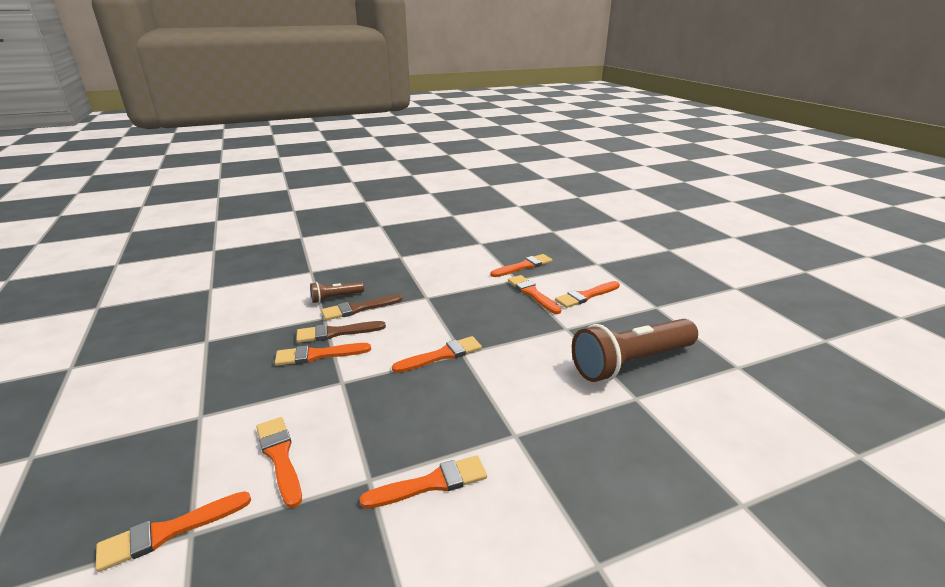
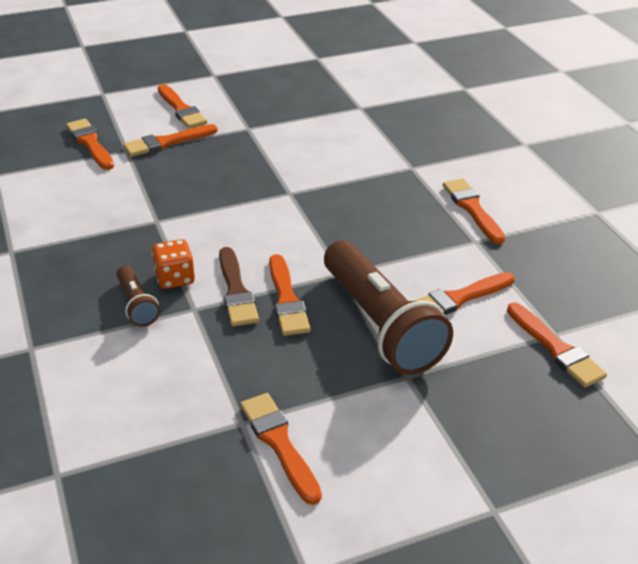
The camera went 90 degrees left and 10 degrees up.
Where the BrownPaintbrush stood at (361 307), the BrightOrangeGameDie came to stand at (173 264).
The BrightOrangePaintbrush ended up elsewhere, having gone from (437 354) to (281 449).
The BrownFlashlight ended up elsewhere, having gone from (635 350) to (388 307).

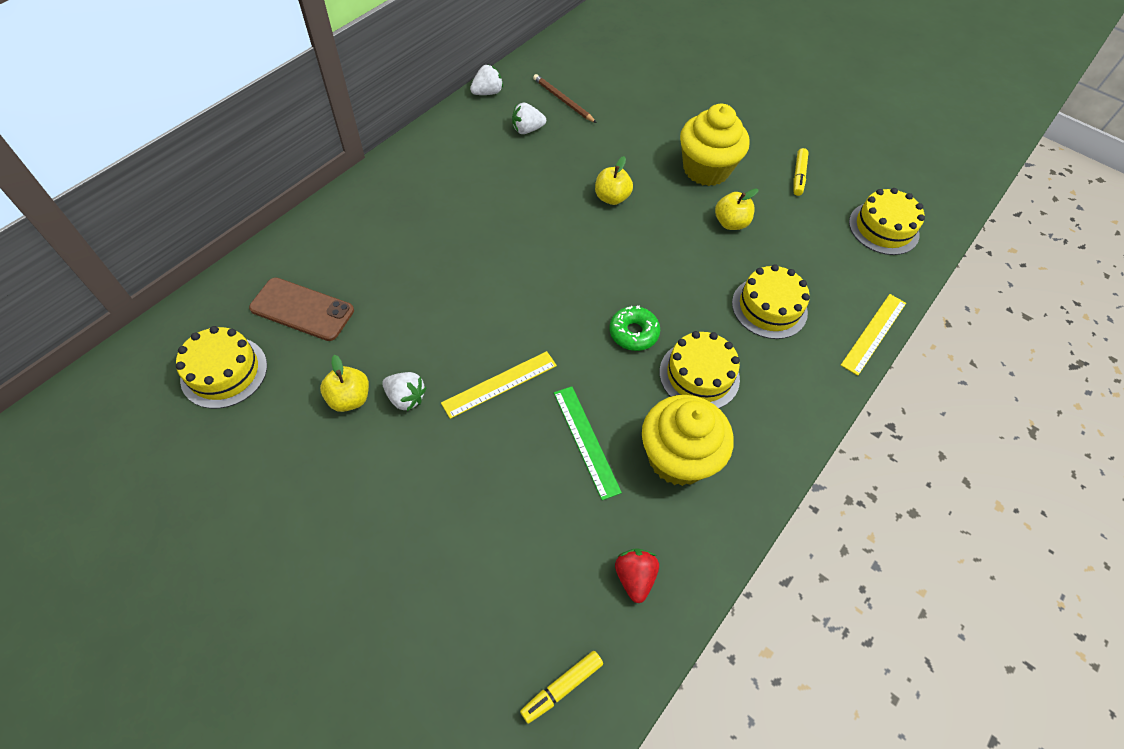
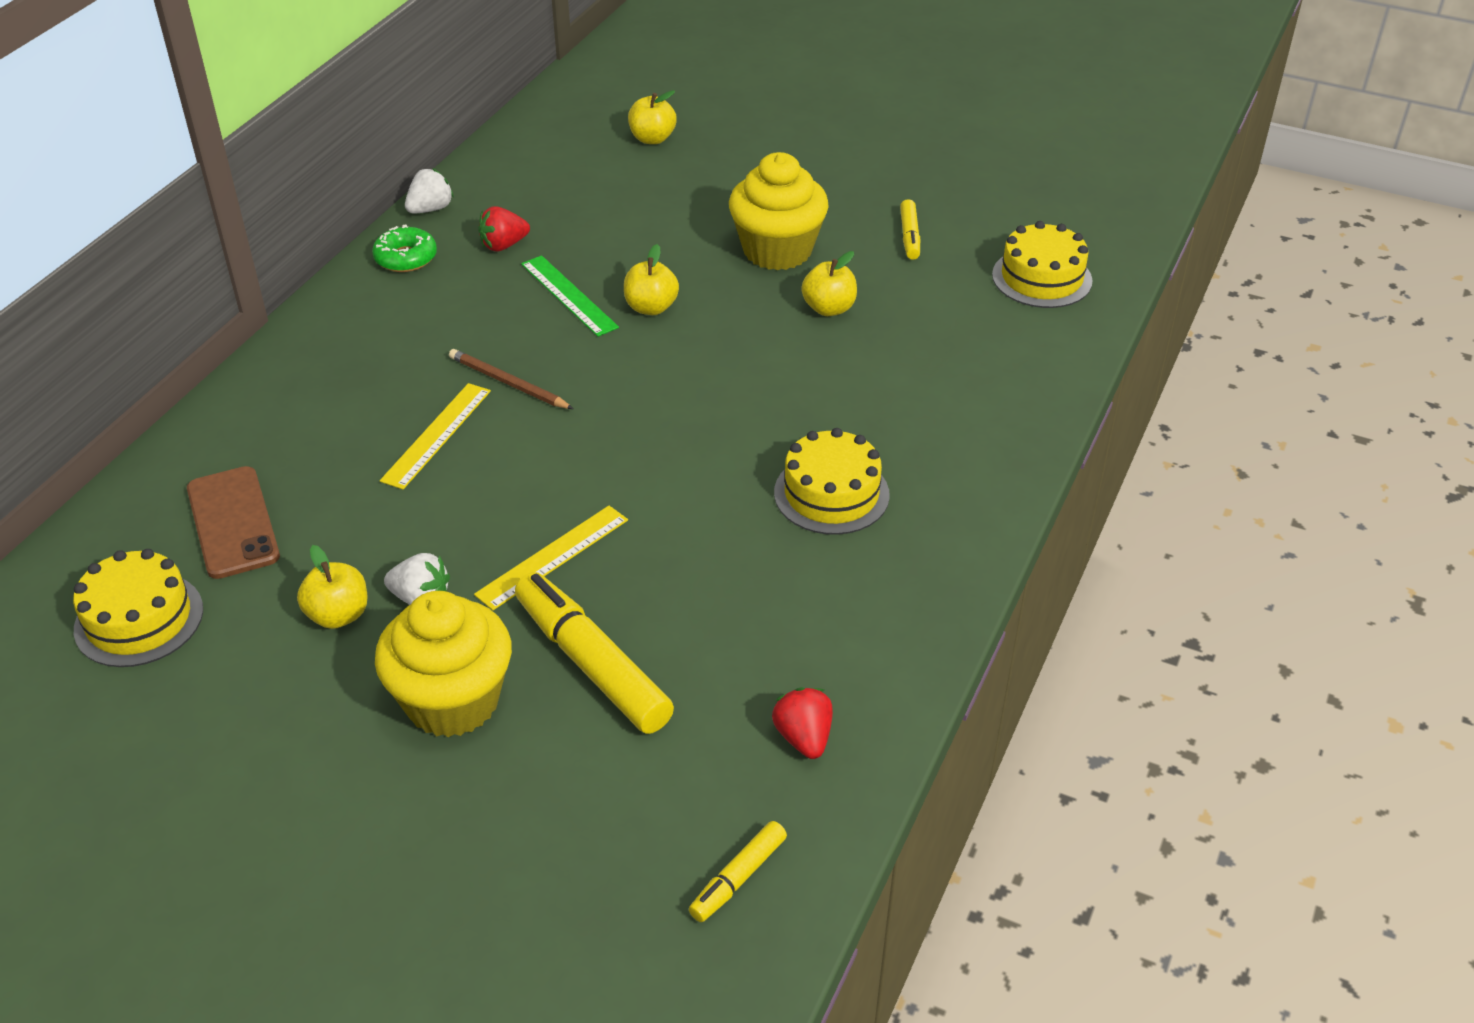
The camera went 10 degrees left and 15 degrees down.
The BrownSmartphone at (301 309) ended up facing another way, 60 degrees clockwise from before.
What was the SnowWhiteToyStrawberry at (529 118) turned into the CrimsonToyStrawberry at (504 228).
The BrownWoodenPencil ended up elsewhere, having gone from (564 98) to (511 379).
The EmeraldStraightedge ended up elsewhere, having gone from (588 443) to (570 296).
The EmeraldDonut ended up elsewhere, having gone from (634 328) to (404 248).
The YellowMuffin ended up elsewhere, having gone from (688 440) to (443 664).
The second view lost the YellowCake at (771 301).
The YellowStraightedge ended up elsewhere, having gone from (873 335) to (435 436).
The second view gained the YellowMarkerPen at (594 653).
The second view gained the YellowAppleFruit at (652 117).

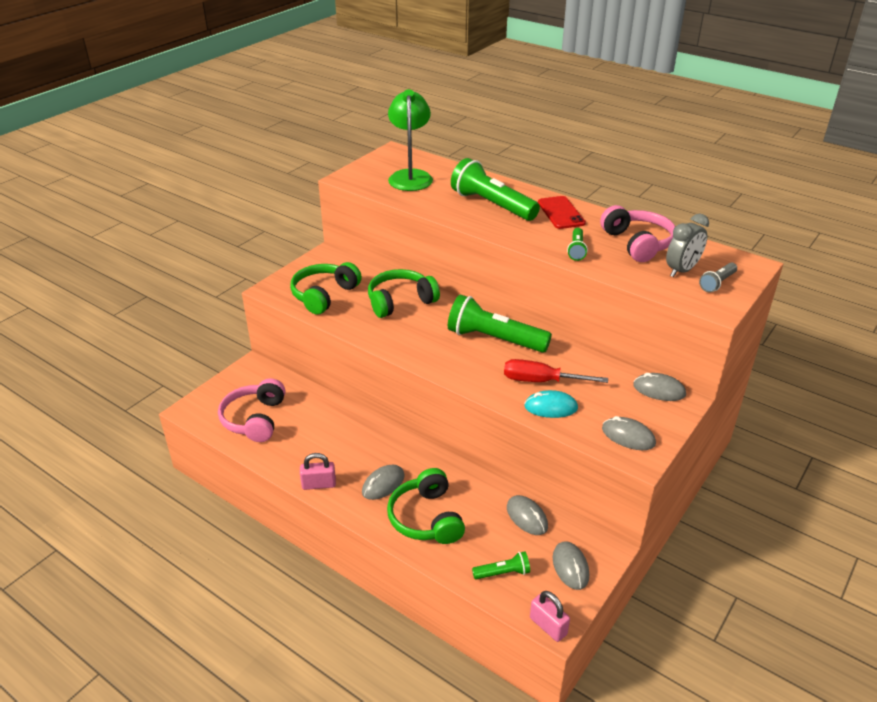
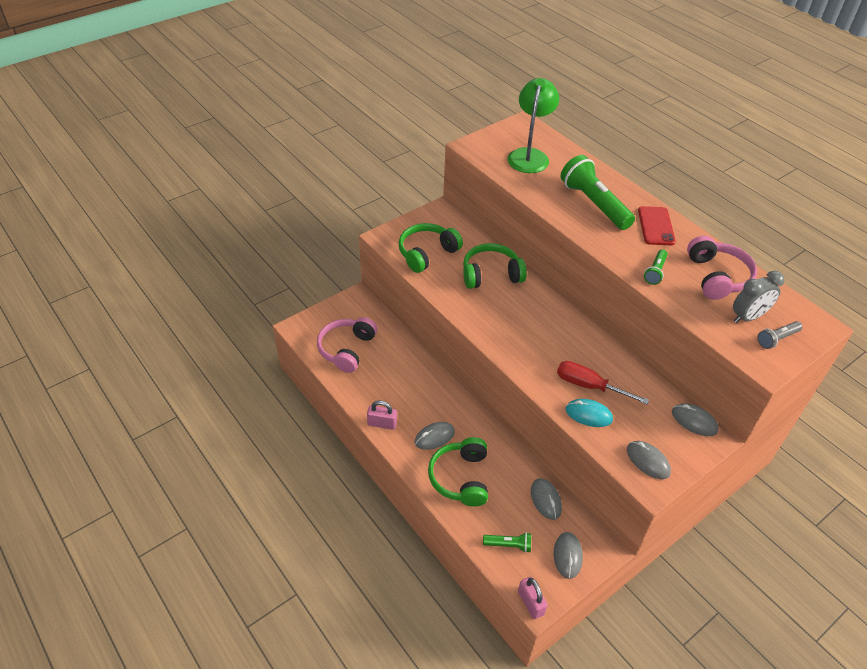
The camera went 15 degrees right and 10 degrees up.
The second view lost the EmeraldFlashlight at (500 324).

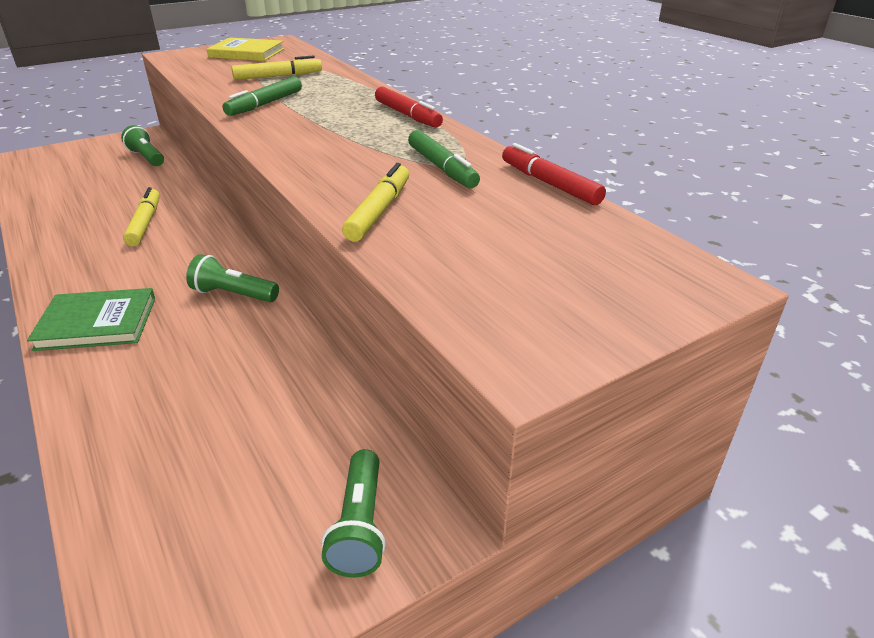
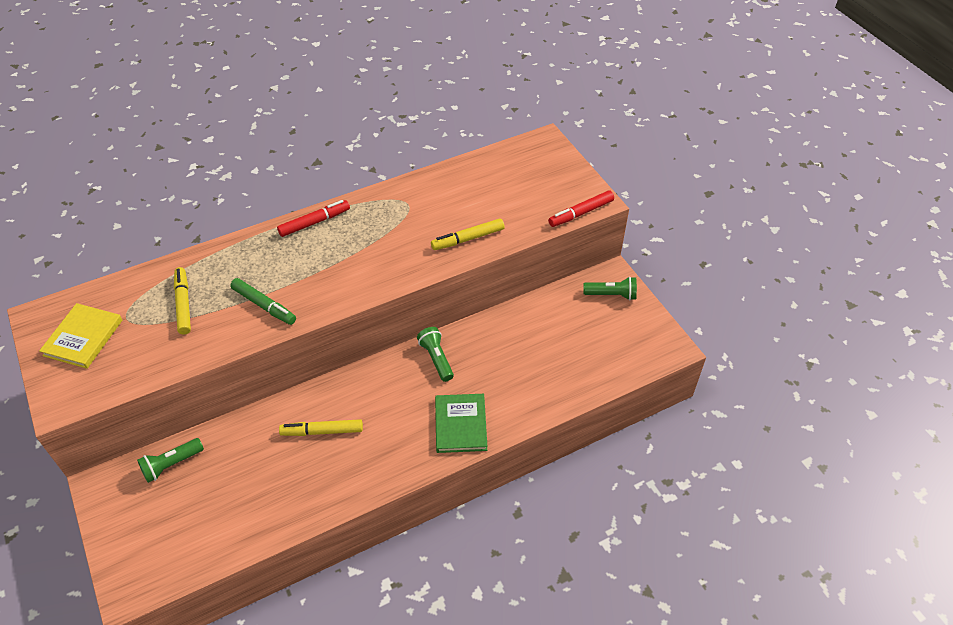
The camera went 85 degrees left and 15 degrees up.
The EmeraldFlashlight at (232 278) ended up facing another way, 135 degrees clockwise from before.
The YellowMarkerPen at (375 202) ended up facing another way, 45 degrees counterclockwise from before.
The second view lost the EmeraldMarkerPen at (444 159).
The CrimsonMarkerPen ended up elsewhere, having gone from (554 174) to (581 208).

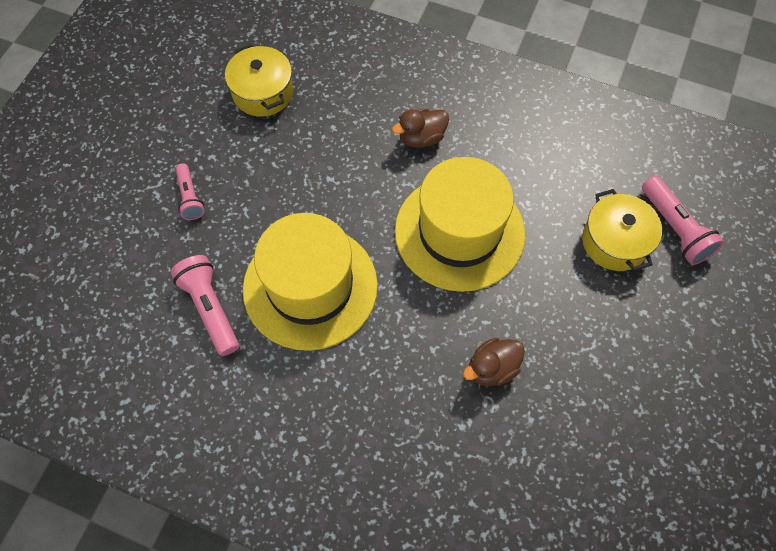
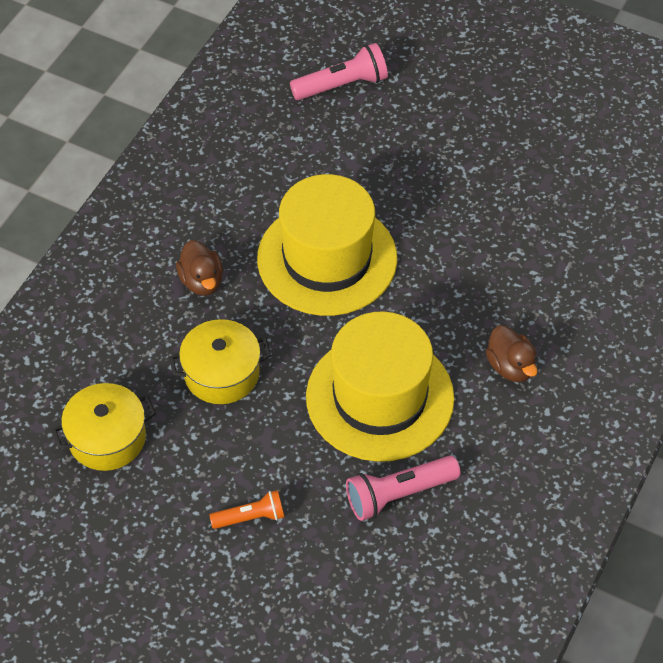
The camera went 85 degrees left and 10 degrees down.
What was the RosePinkFlashlight at (190 191) turned into the BrightOrangeFlashlight at (246 509).
The BrownDuck ended up elsewhere, having gone from (494 362) to (512 353).
The YellowCookingPot ended up elsewhere, having gone from (622 230) to (220 361).

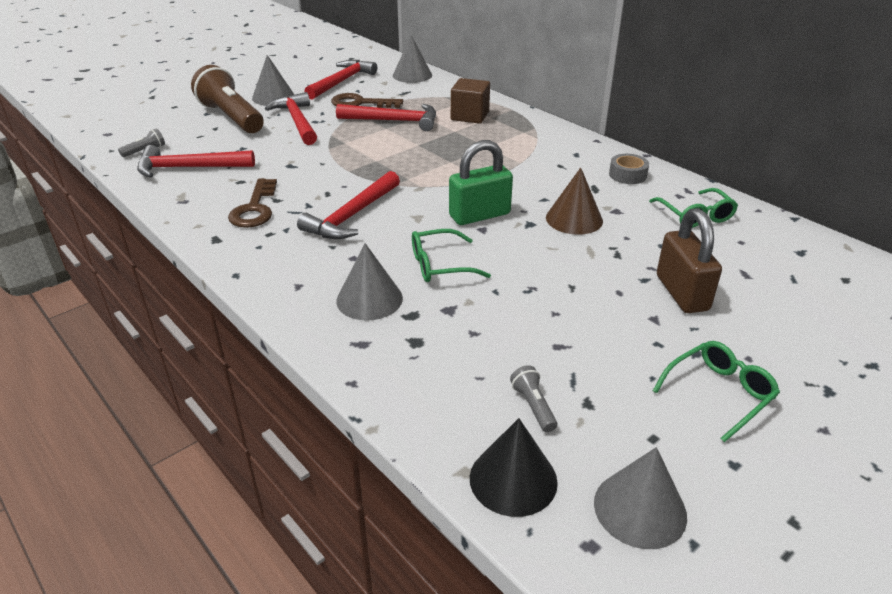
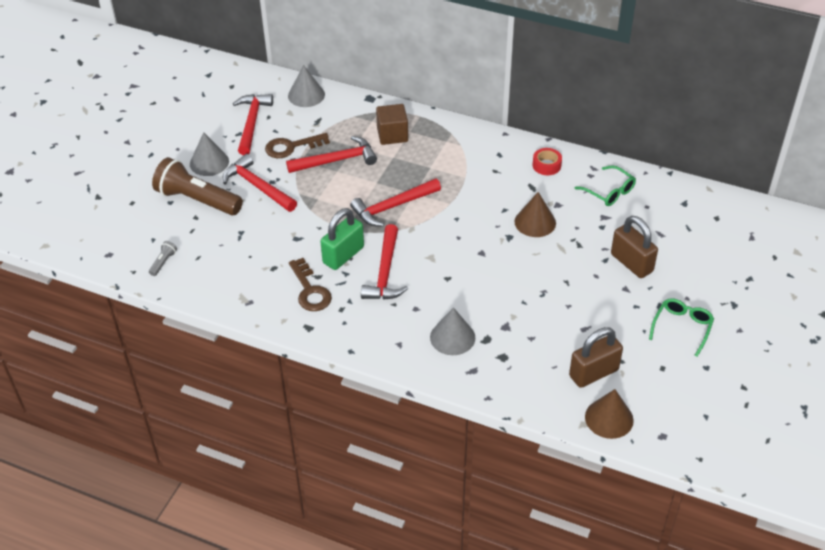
The camera went 25 degrees left and 10 degrees up.
The CrimsonHammer ended up elsewhere, having gone from (196 161) to (395 202).
The second view lost the EmeraldGlasses at (451 255).
The EmeraldPadlock ended up elsewhere, having gone from (481 182) to (342 239).
What was the EbonyConeShape at (514 467) turned into the BrownConeShape at (609 414).
Where the AshGreyFlashlight stood at (533 398), the BrownPadlock came to stand at (596 357).
The second view lost the AshGreyConeShape at (640 498).
What was the AshGreyRollOfTape at (629 169) turned into the CrimsonRollOfTape at (547 161).

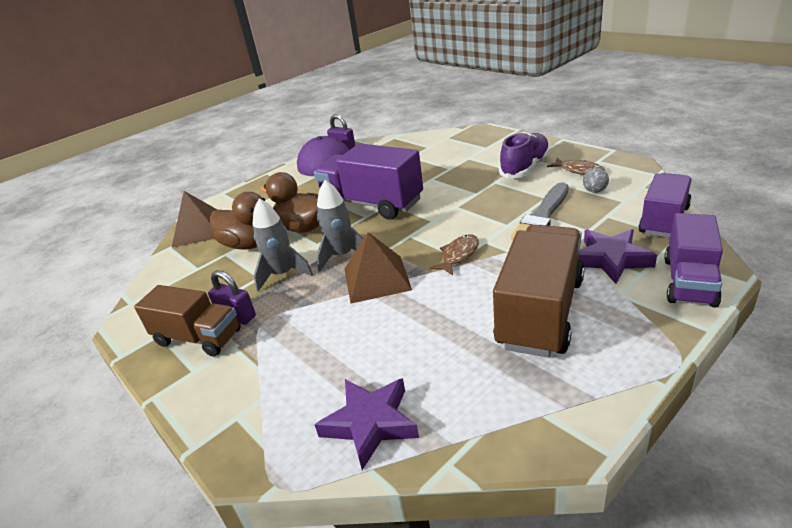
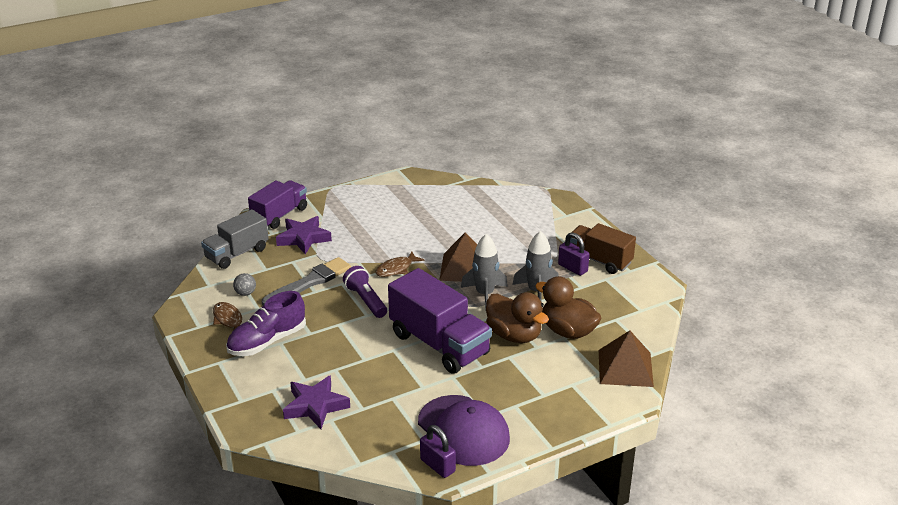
The camera went 170 degrees left and 0 degrees up.
The VioletFivePointedStar ended up elsewhere, having gone from (367 424) to (316 402).
The second view lost the BrownTruck at (539 291).
What was the VioletTruck at (665 205) turned into the AshGreyTruck at (235 239).
The second view gained the VioletFlashlight at (365 292).

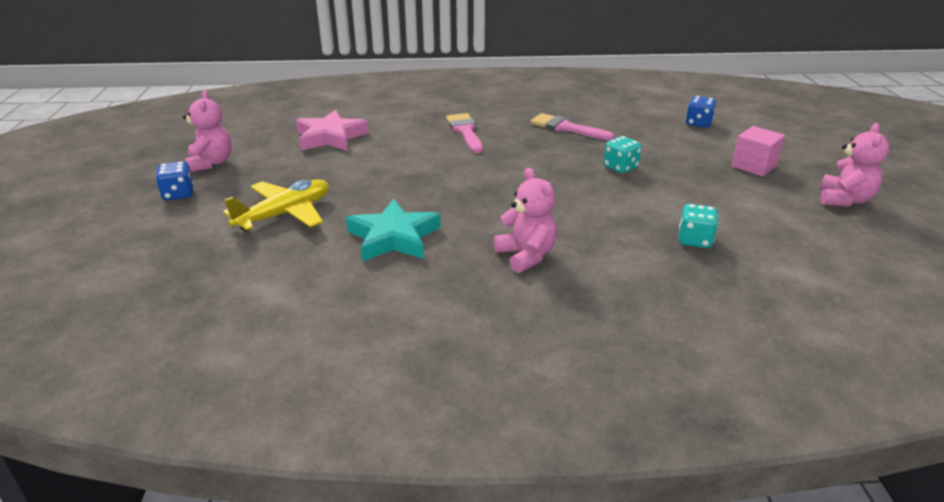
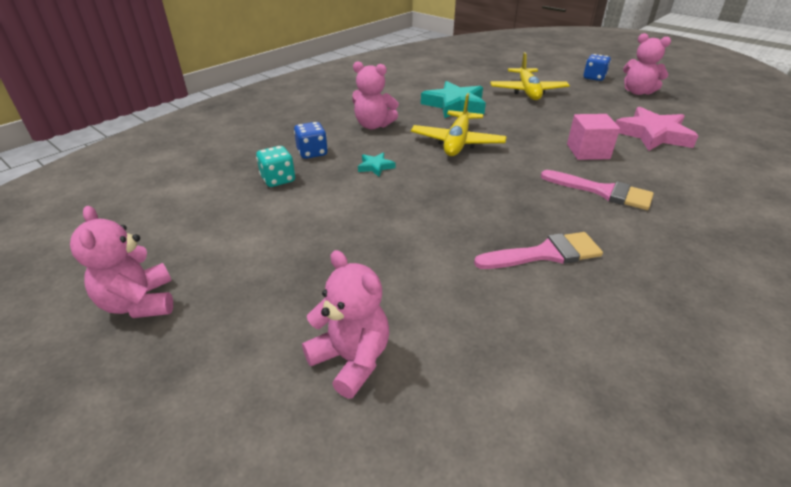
The camera went 135 degrees right and 5 degrees up.
The second view lost the AquaGameDie at (622 154).
The CobaltGameDie ended up elsewhere, having gone from (700 112) to (311 140).
The RosePinkSolidCube ended up elsewhere, having gone from (758 151) to (593 137).
The second view gained the RosePinkTeddyBear at (345 324).
The second view gained the AquaFivePointedStar at (376 164).
The second view gained the YellowToyPlane at (459 124).

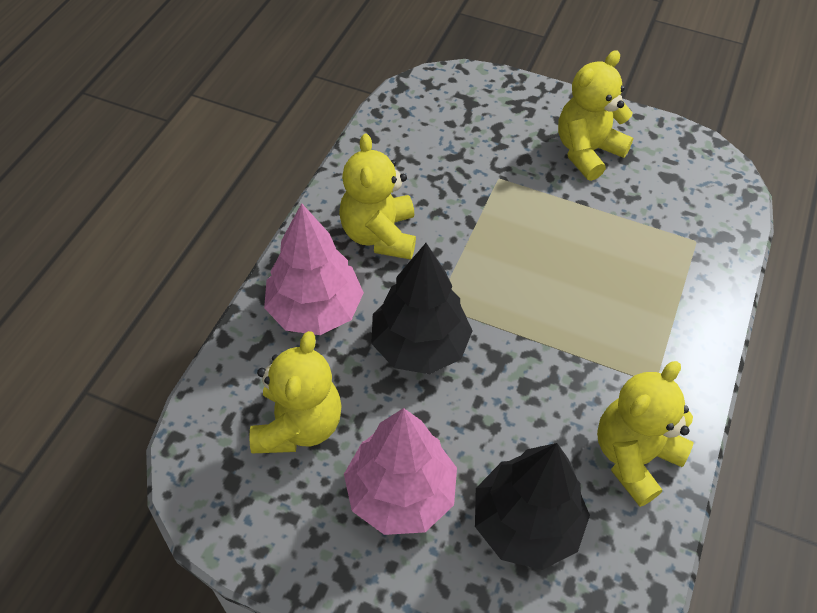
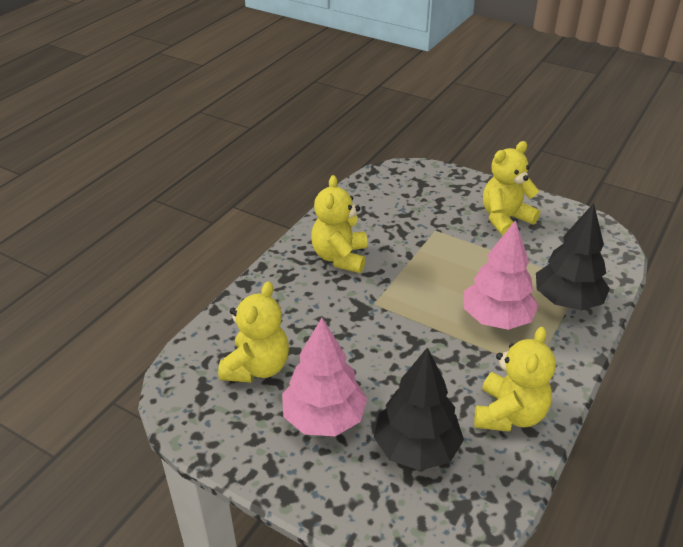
The camera went 10 degrees right and 15 degrees down.
The RosePinkToyTree ended up elsewhere, having gone from (314 269) to (501 275).
The EbonyToyTree ended up elsewhere, having gone from (422 308) to (573 256).
The YellowTeddyBear at (645 434) ended up facing another way, 150 degrees clockwise from before.

